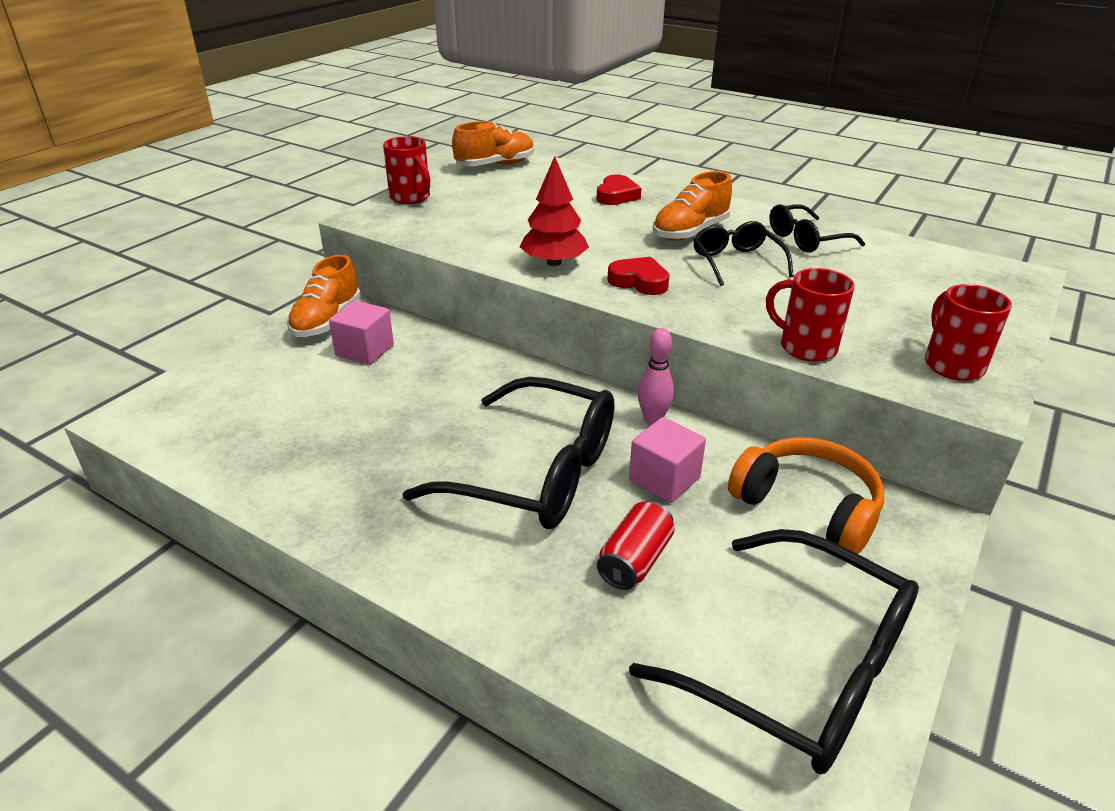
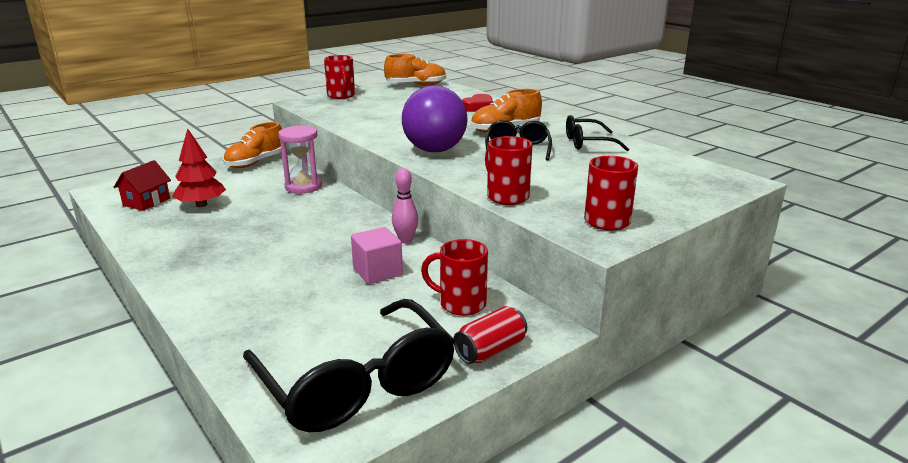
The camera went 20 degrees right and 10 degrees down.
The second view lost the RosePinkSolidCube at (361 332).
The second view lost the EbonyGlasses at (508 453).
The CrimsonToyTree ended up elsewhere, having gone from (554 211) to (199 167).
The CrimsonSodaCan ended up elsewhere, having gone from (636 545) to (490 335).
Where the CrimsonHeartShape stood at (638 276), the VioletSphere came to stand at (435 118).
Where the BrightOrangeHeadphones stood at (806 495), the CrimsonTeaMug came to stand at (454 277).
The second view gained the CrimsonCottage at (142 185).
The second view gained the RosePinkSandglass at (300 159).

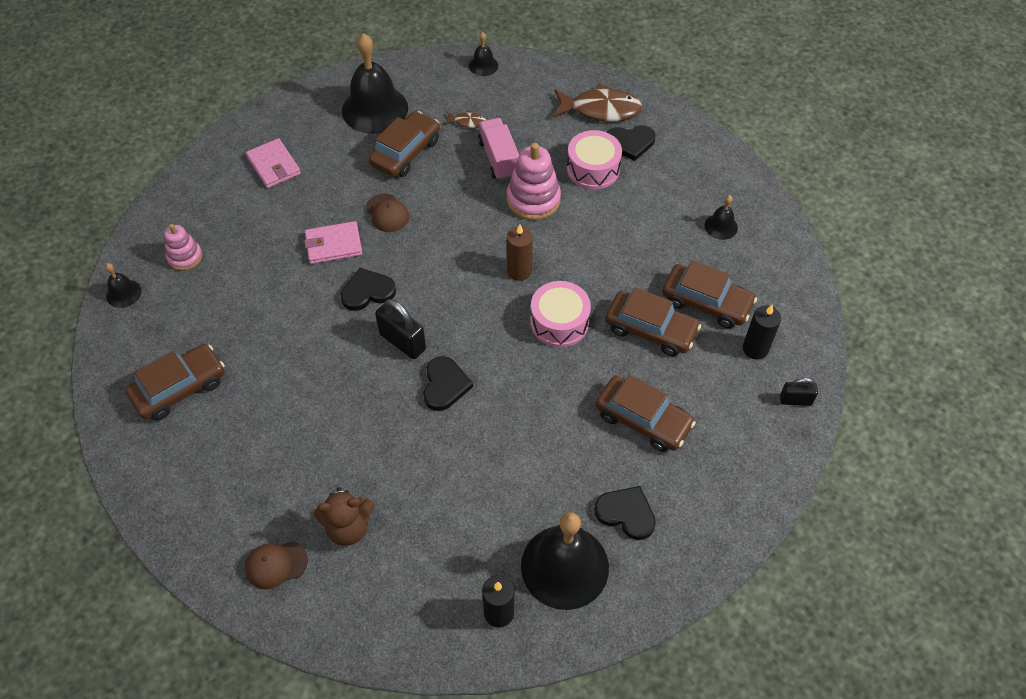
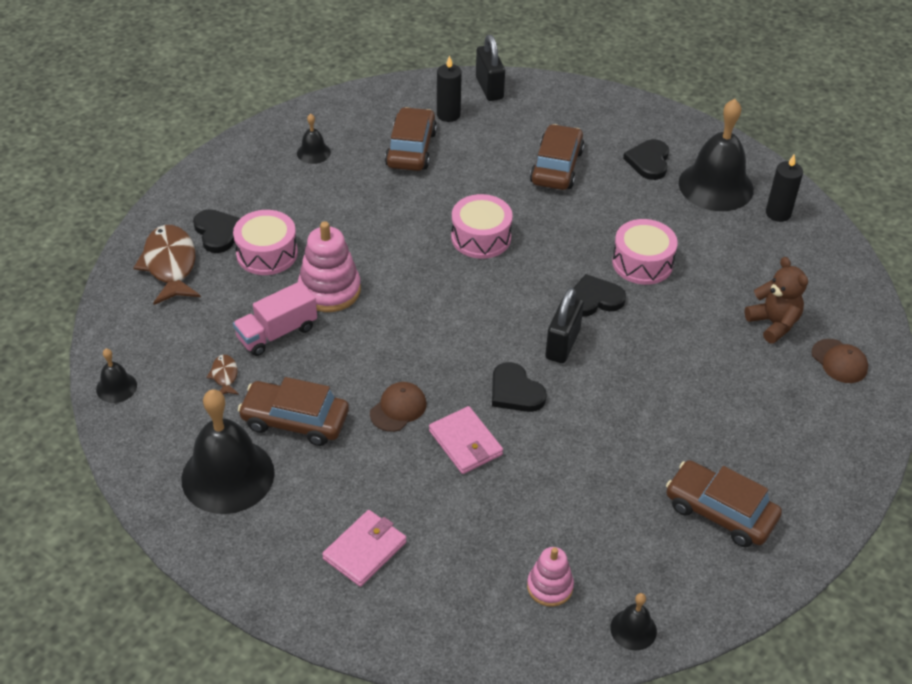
The camera went 110 degrees left and 10 degrees down.
The second view lost the BrownWaxCandle at (520 252).
The second view lost the BrownToyCar at (653 321).
The size of the EbonyPadlock at (799 392) changed by a factor of 1.63.
The second view gained the RosePinkDrum at (645 252).

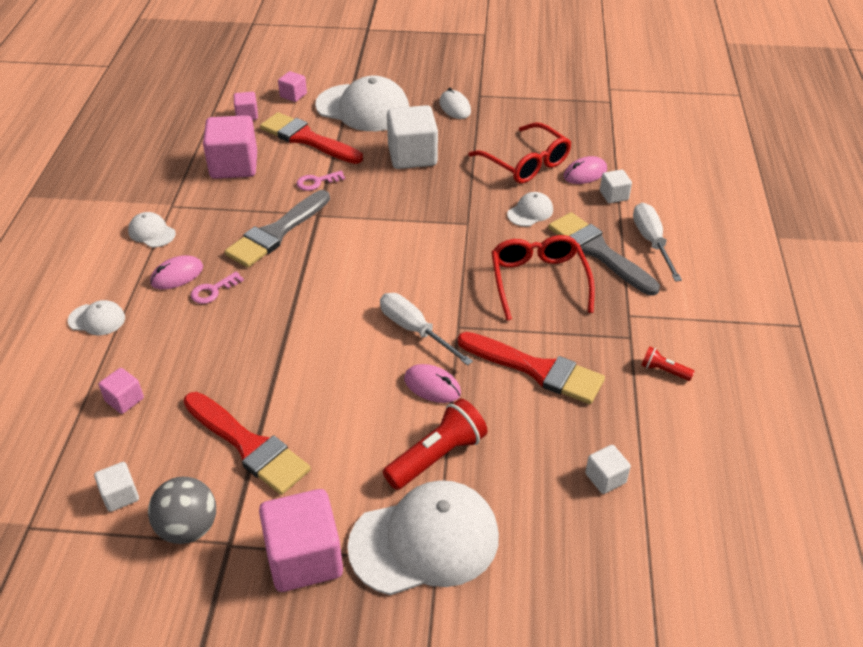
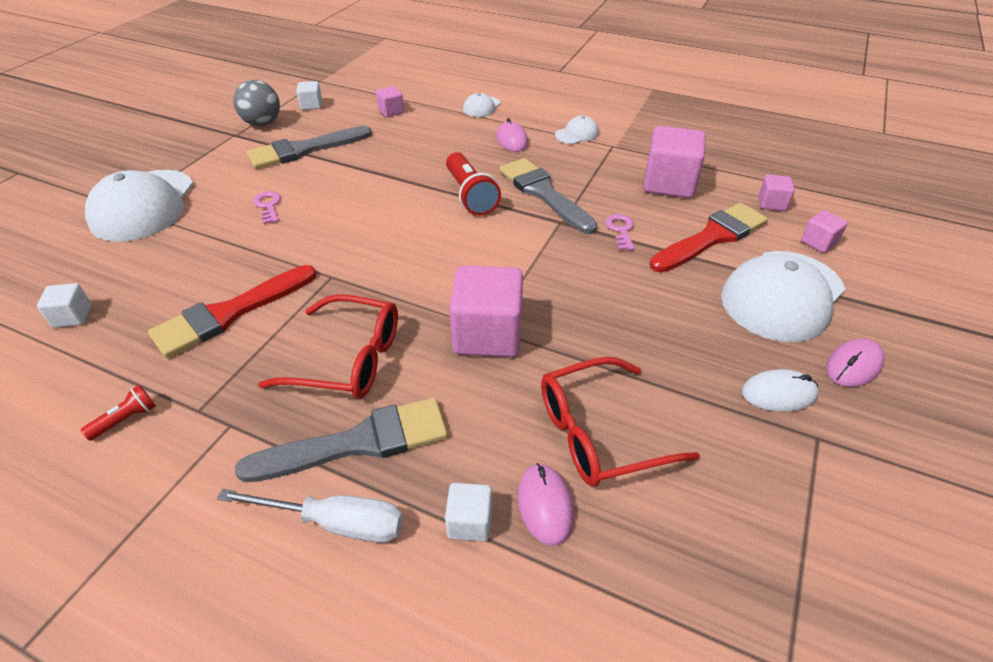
The camera went 110 degrees right and 0 degrees up.
What was the CrimsonPaintbrush at (247 443) turned into the AshGreyPaintbrush at (309 147).
The RosePinkDoorKey ended up elsewhere, having gone from (217 288) to (267 207).
The RosePinkSolidCube ended up elsewhere, having gone from (301 540) to (486 311).
The second view lost the SnowWhiteScrewdriver at (426 329).
The CrimsonFlashlight ended up elsewhere, having gone from (435 444) to (473 184).
The second view lost the SnowWhiteSolidCube at (412 137).
The RosePinkMouse ended up elsewhere, having gone from (432 383) to (855 363).
The second view lost the SnowWhiteCap at (530 209).

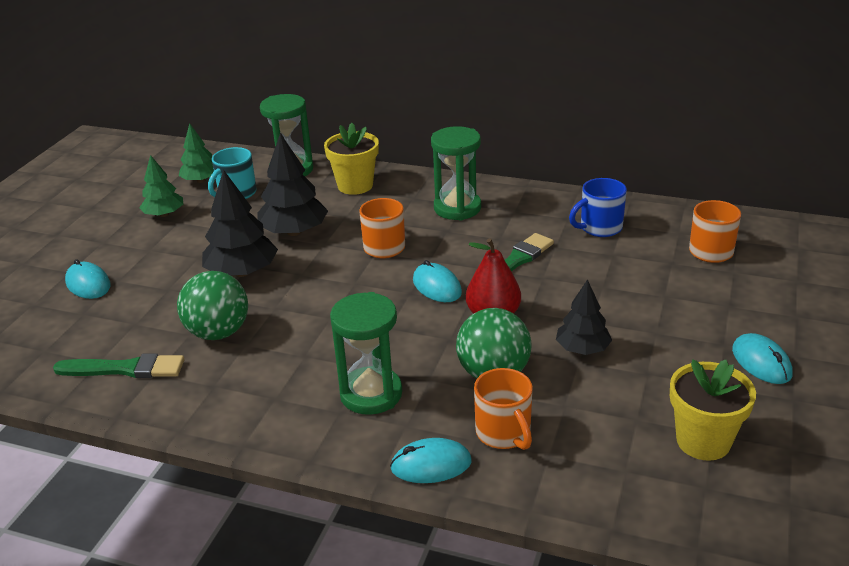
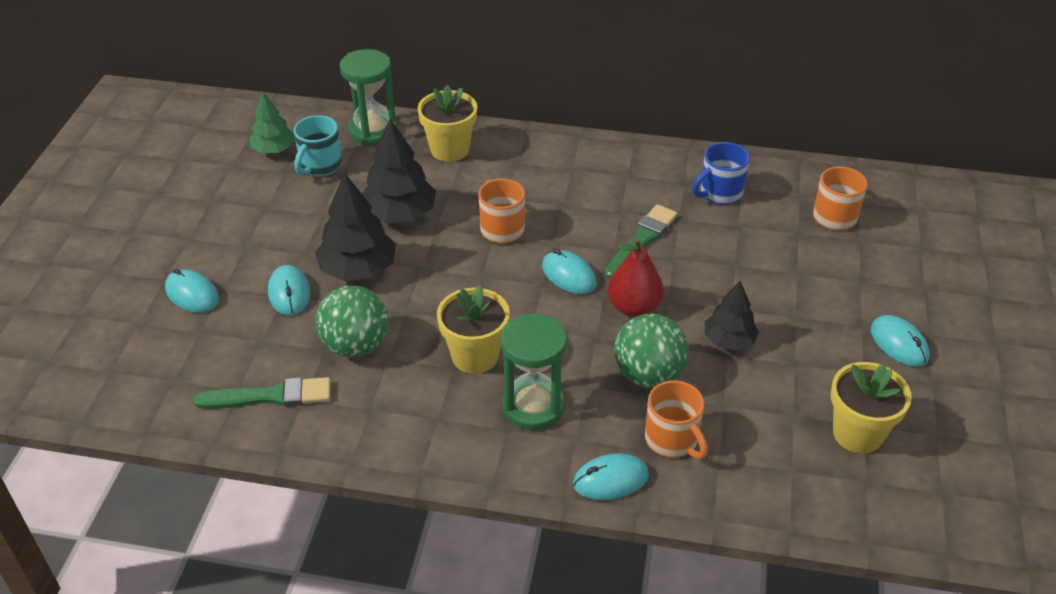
The camera went 10 degrees left and 10 degrees up.
The second view lost the EmeraldToyTree at (161 186).
The second view lost the EmeraldSandglass at (456 173).
The second view gained the AquaMouse at (289 290).
The second view gained the YellowFlowerPot at (473 329).

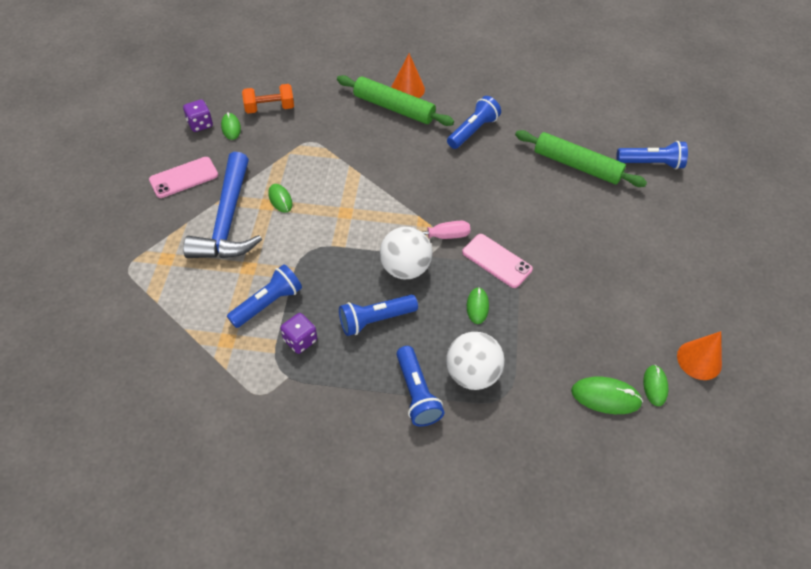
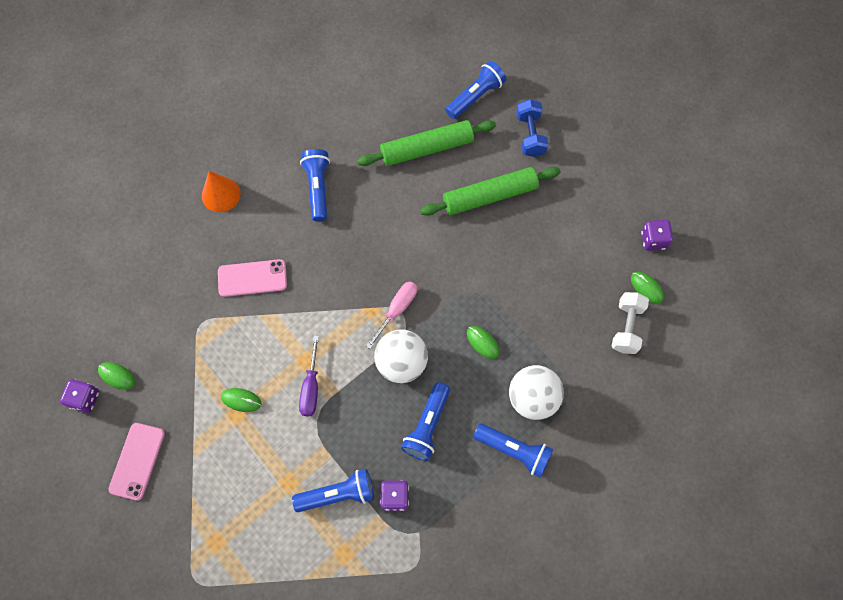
The camera went 45 degrees left and 15 degrees up.
The second view lost the CobaltHammer at (222 205).
The CobaltFlashlight at (264 296) ended up facing another way, 75 degrees clockwise from before.
The second view lost the BrightOrangeFreeWeight at (268 99).
The EmeraldRollingPin ended up elsewhere, having gone from (395 100) to (490 191).
The RosePinkSmartphone ended up elsewhere, having gone from (497 261) to (252 278).
Where the EmeraldMouse stood at (607 395), the SnowWhiteFreeWeight came to stand at (630 323).
Where the BrightOrangeConeShape stood at (699 355), the VioletGameDie came to stand at (657 235).
The second view gained the VioletScrewdriver at (309 375).
The second view gained the CobaltFreeWeight at (532 128).

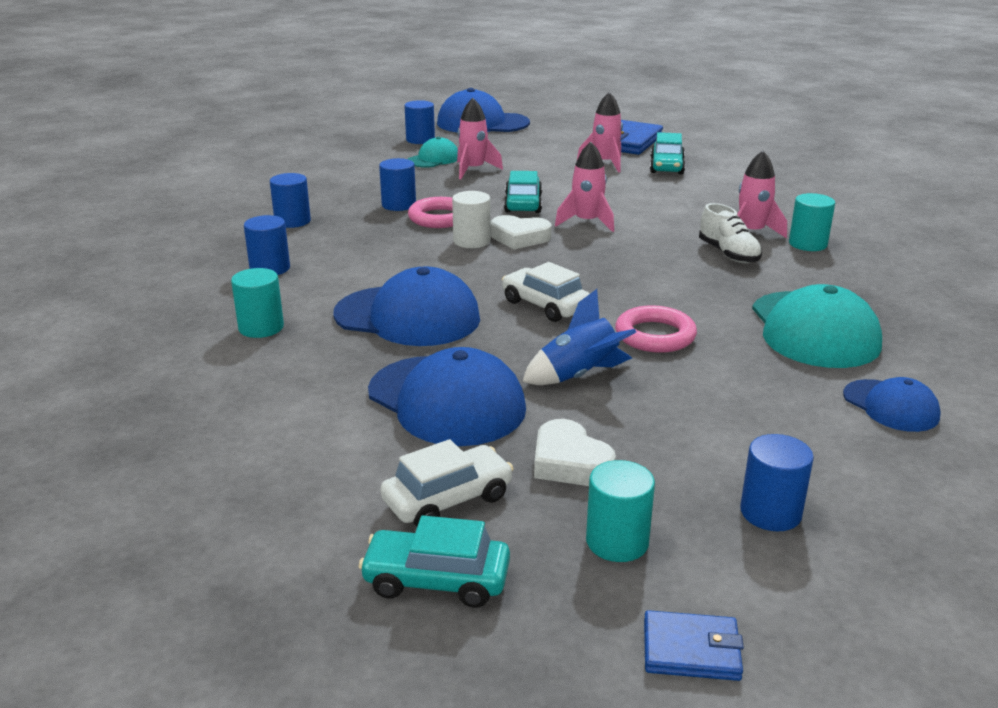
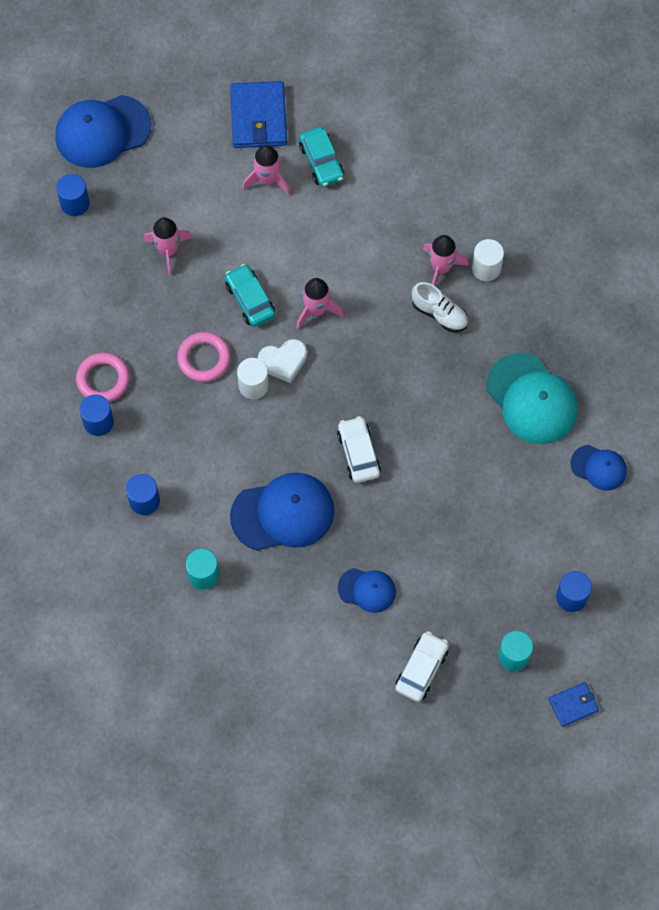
The camera went 30 degrees left and 40 degrees up.
The second view lost the AquaToyCar at (434 561).
The size of the CobaltCap at (447 396) changed by a factor of 0.55.
The second view lost the CobaltSolidCylinder at (397 184).
The second view lost the AquaCap at (433 152).
The SnowWhiteToyCar at (546 292) ended up facing another way, 60 degrees clockwise from before.
The second view lost the CobaltSpaceship at (579 337).
The second view lost the SnowWhiteHeartShape at (575 452).
The RosePinkRing ended up elsewhere, having gone from (656 329) to (103 377).
What was the AquaSolidCylinder at (812 222) turned into the SnowWhiteSolidCylinder at (488 260).

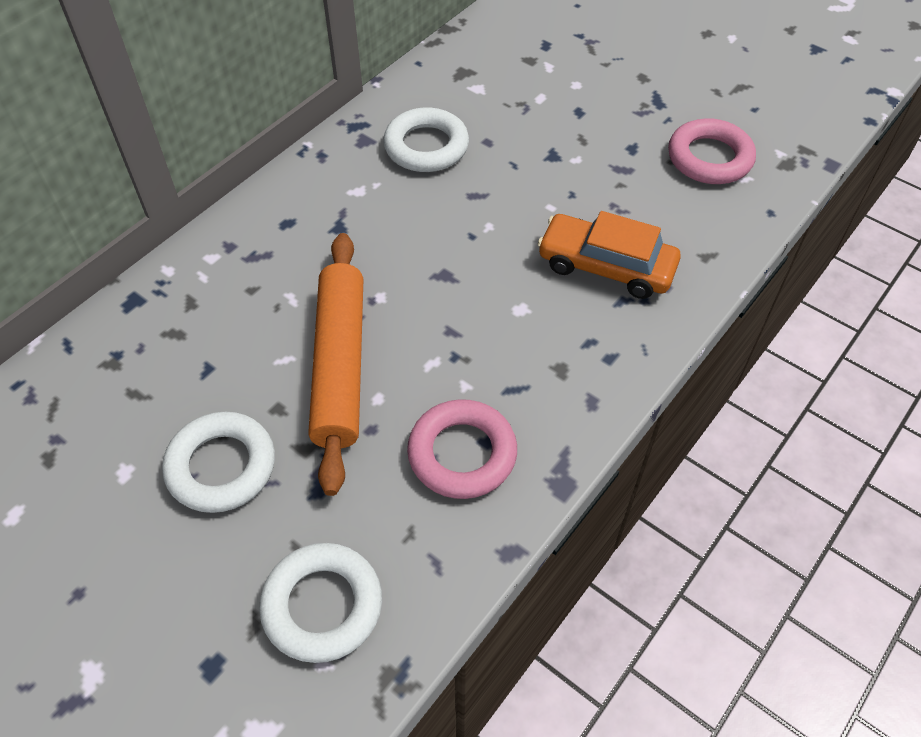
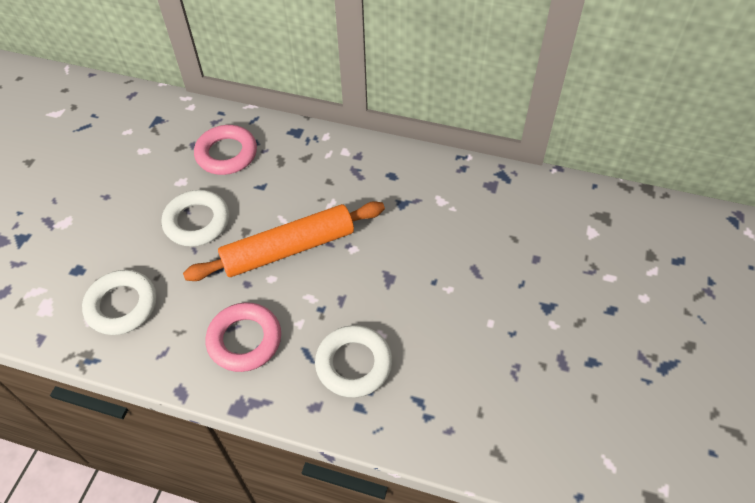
The camera went 70 degrees right and 0 degrees up.
The SnowWhiteRing ended up elsewhere, having gone from (426 139) to (353 361).
The second view lost the BrightOrangeToyCar at (609 255).
The RosePinkRing ended up elsewhere, having gone from (712 151) to (225 150).

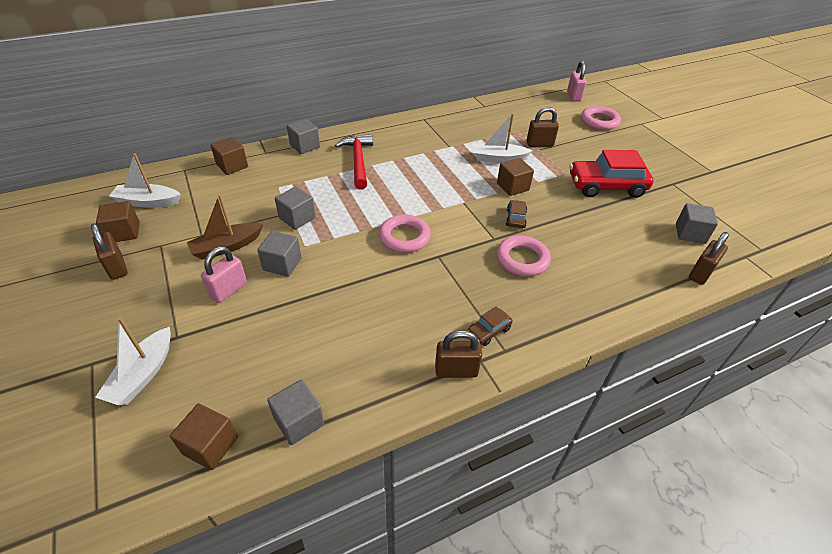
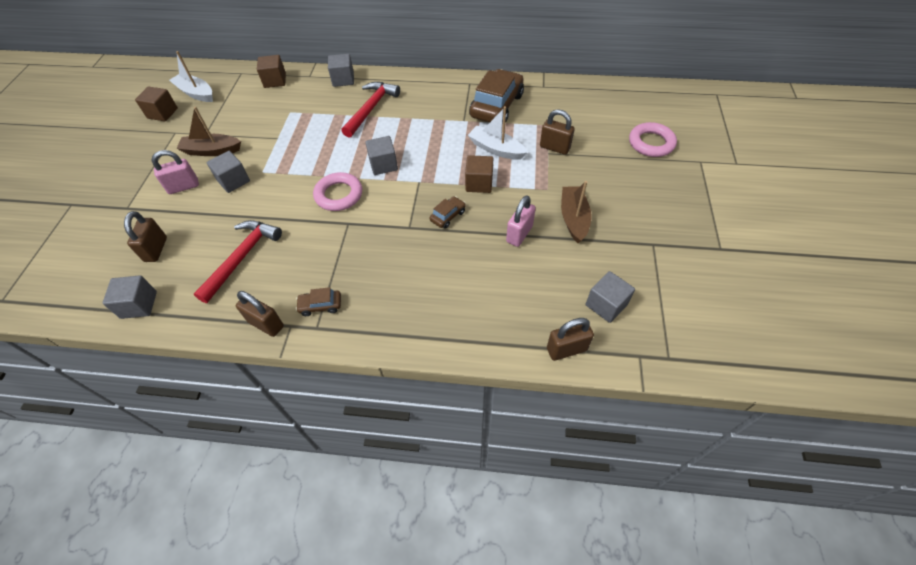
The camera went 35 degrees right and 10 degrees up.
The BrownPadlock ended up elsewhere, having gone from (109 251) to (145 236).
The second view lost the SnowWhiteBoat at (133 361).
The second view lost the BrownSolidCube at (204 436).
The AshGreySolidCube ended up elsewhere, having gone from (295 208) to (381 155).
The second view lost the RosePinkRing at (523 256).
The RosePinkPadlock ended up elsewhere, having gone from (577 81) to (521 221).
Where the CrimsonToyCar stood at (612 174), the BrownBoat came to stand at (576 212).
The second view gained the CrimsonHammer at (238 261).
The second view gained the BrownToyCar at (496 97).

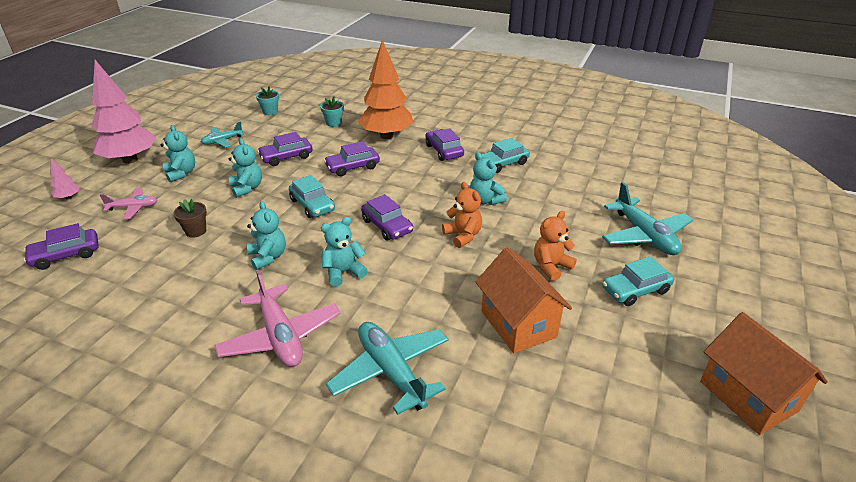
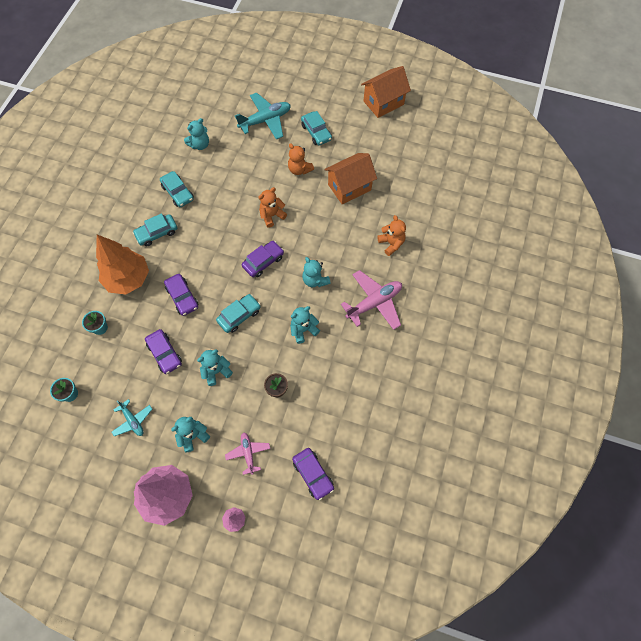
The camera went 95 degrees left and 30 degrees up.
Where the AquaToyPlane stood at (387 368), the BrightOrangeTeddyBear came to stand at (391 235).
What was the VioletToyCar at (445 144) turned into the AquaToyCar at (155 229).
The AquaTeddyBear ended up elsewhere, having gone from (488 178) to (196 134).

